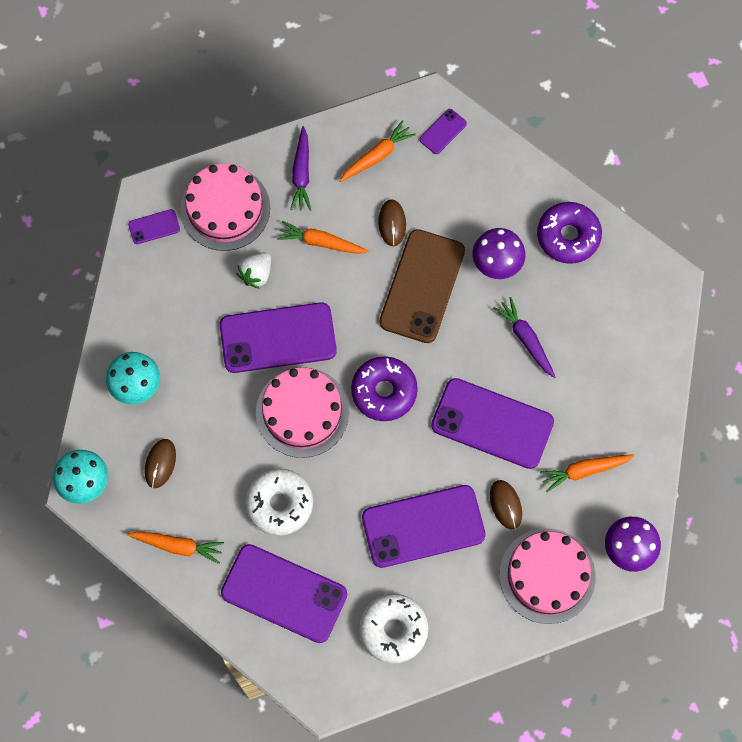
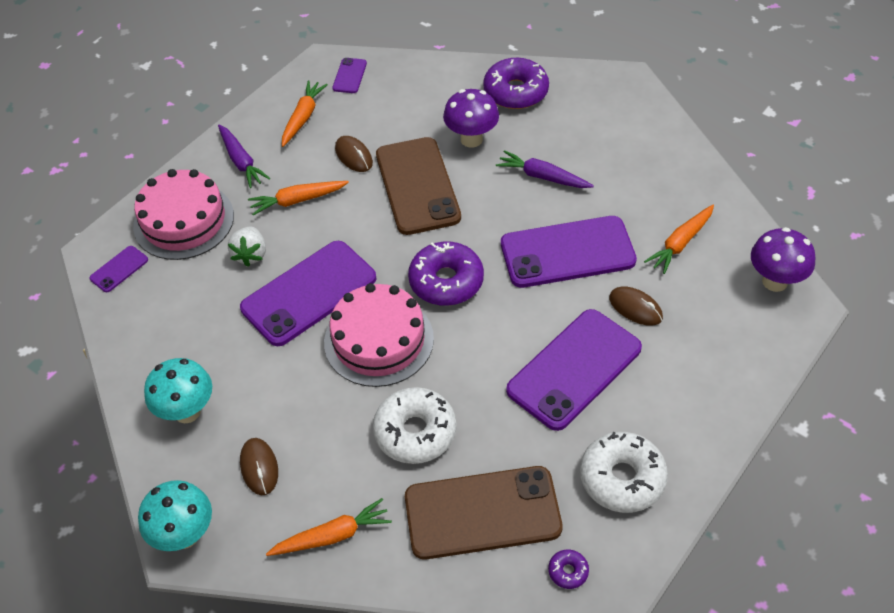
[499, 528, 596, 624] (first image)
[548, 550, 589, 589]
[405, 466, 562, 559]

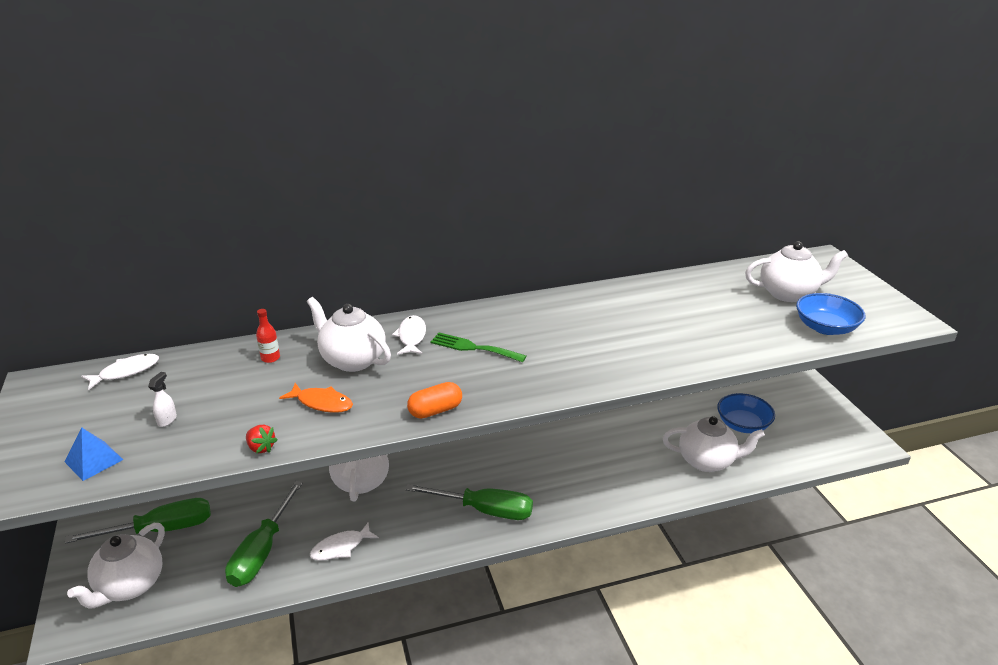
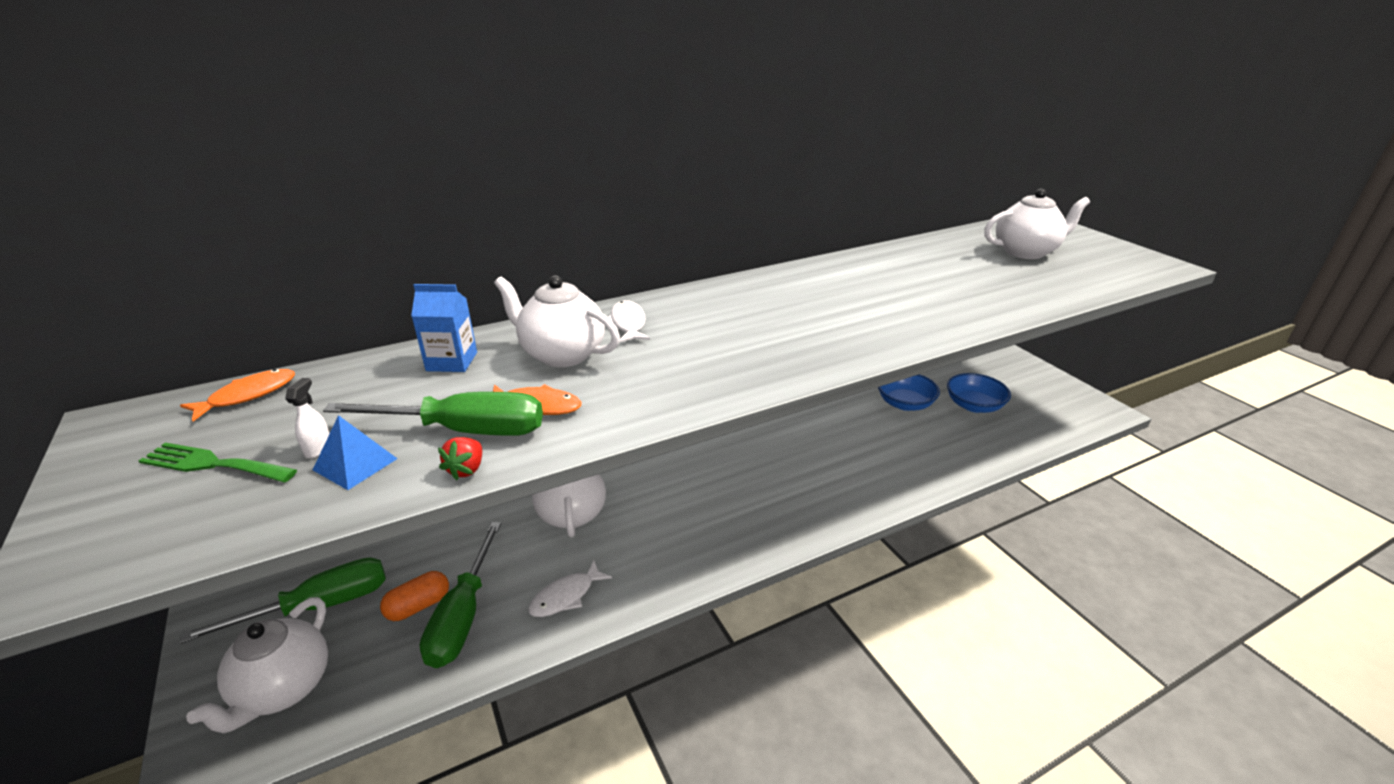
[663, 416, 765, 472] (first image)
[313, 415, 398, 490]
[323, 392, 543, 436]
[380, 571, 449, 621]
[139, 443, 297, 482]
[878, 374, 940, 411]
[411, 284, 477, 372]
[180, 369, 295, 421]
[438, 437, 482, 481]

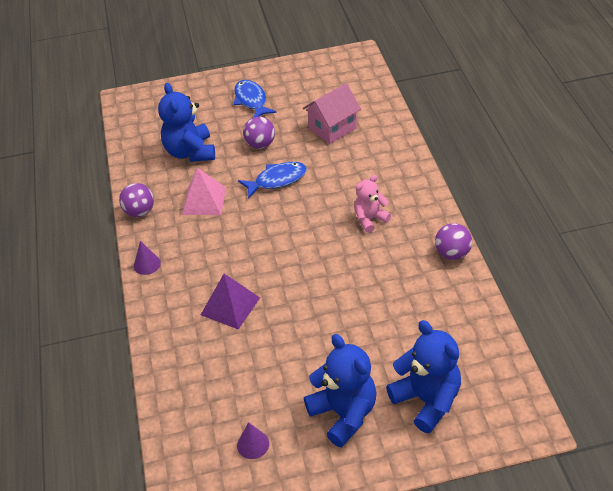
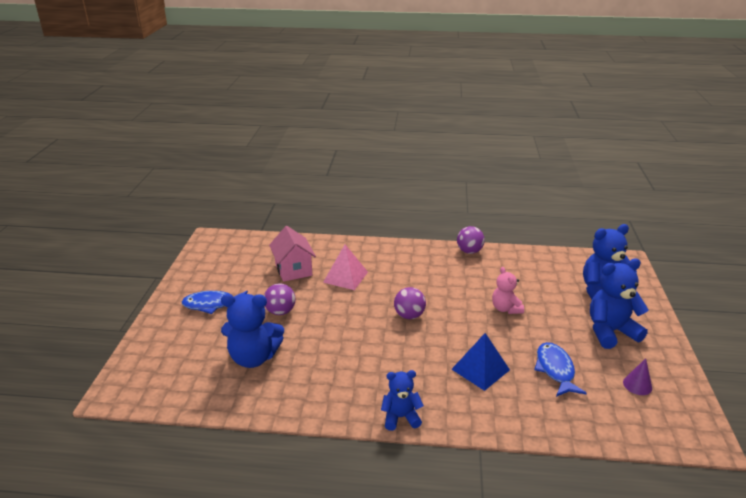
[394, 287, 426, 319]
[323, 245, 368, 290]
[534, 342, 587, 397]
[492, 267, 524, 314]
[381, 370, 424, 431]
[451, 333, 510, 391]

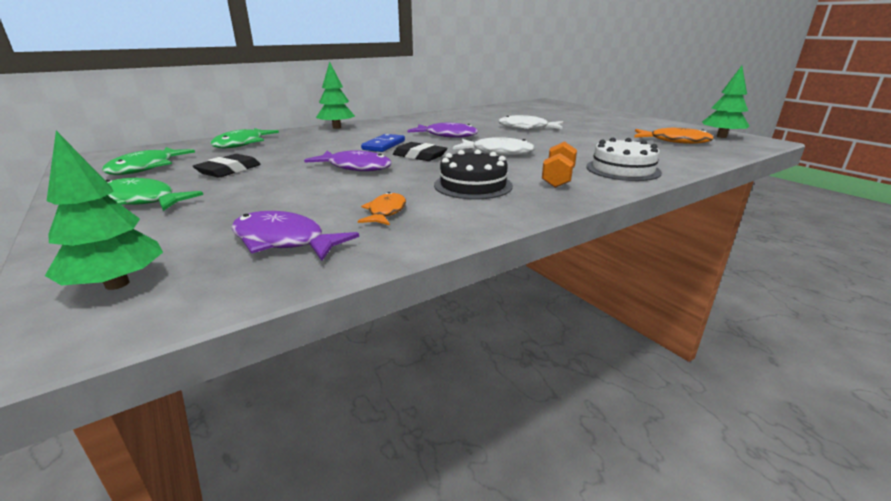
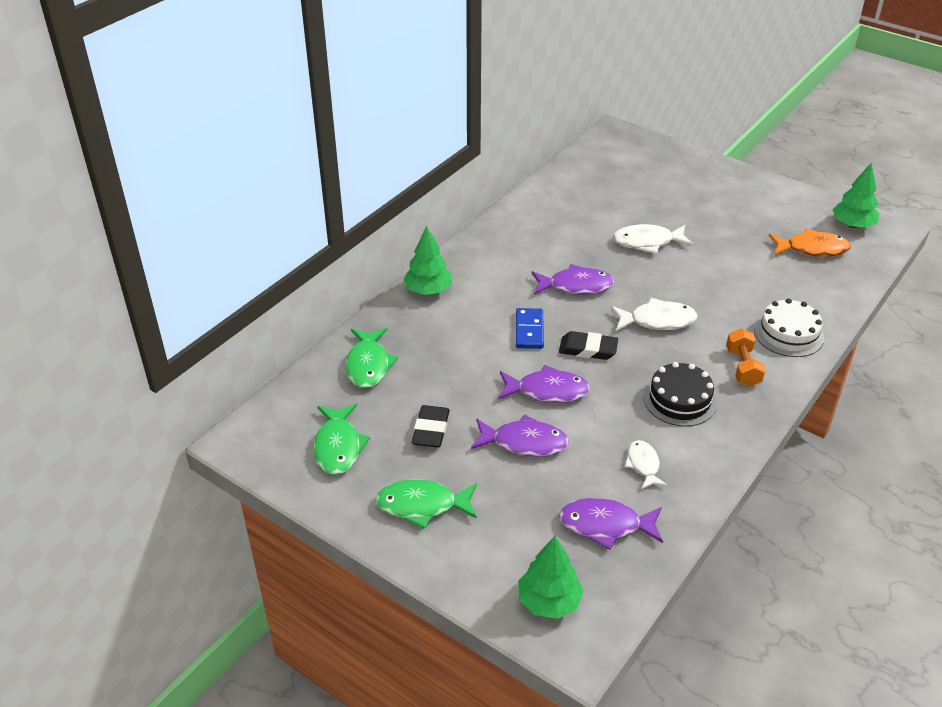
[471, 414, 569, 457]
[625, 440, 667, 489]

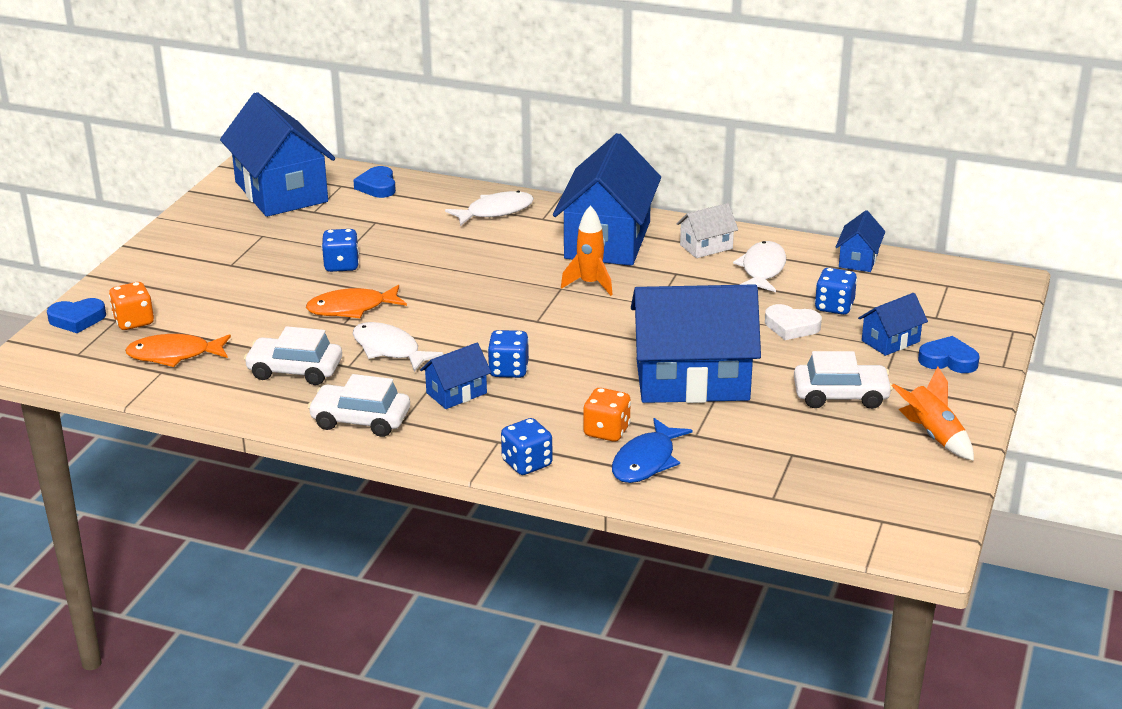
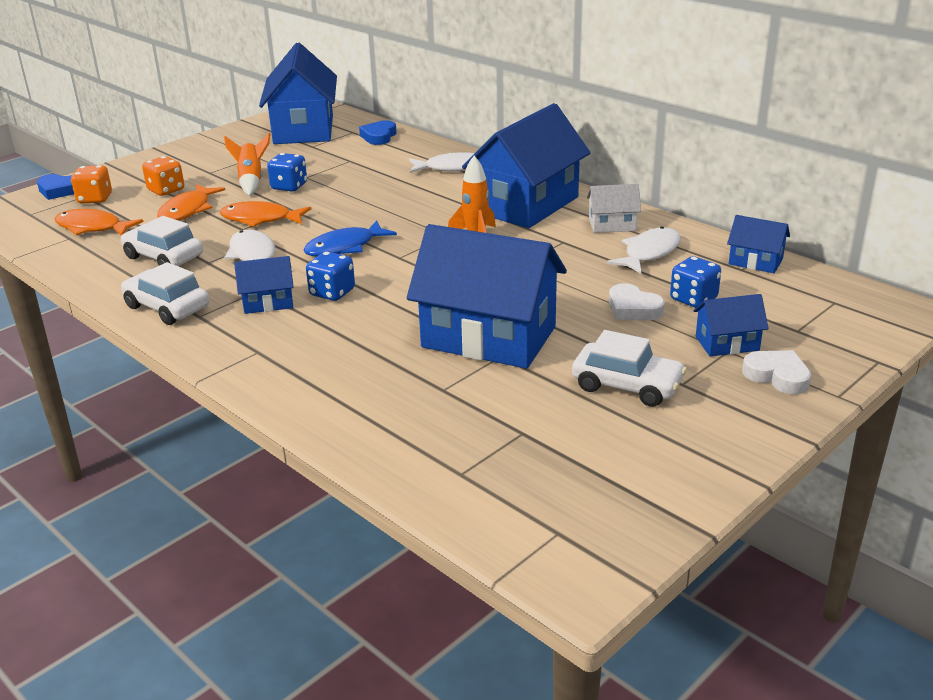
[501, 418, 553, 475] (first image)
[157, 184, 225, 221]
[142, 156, 184, 196]
[304, 221, 397, 256]
[224, 133, 270, 196]
[742, 350, 811, 394]
[727, 215, 790, 273]

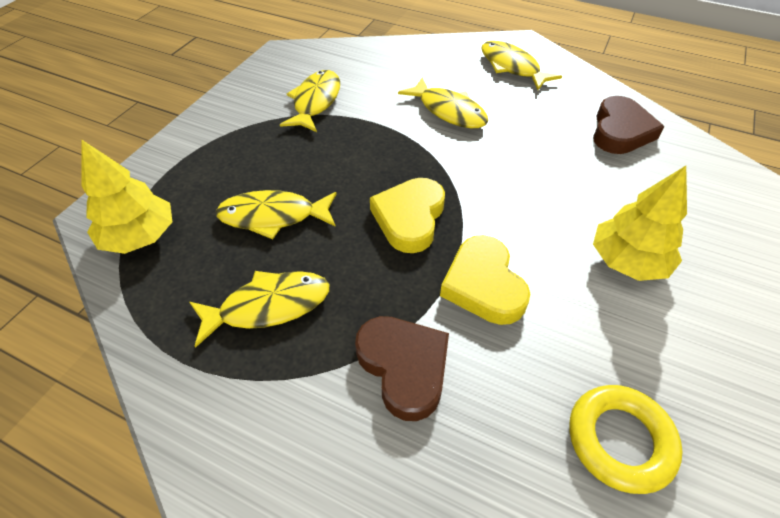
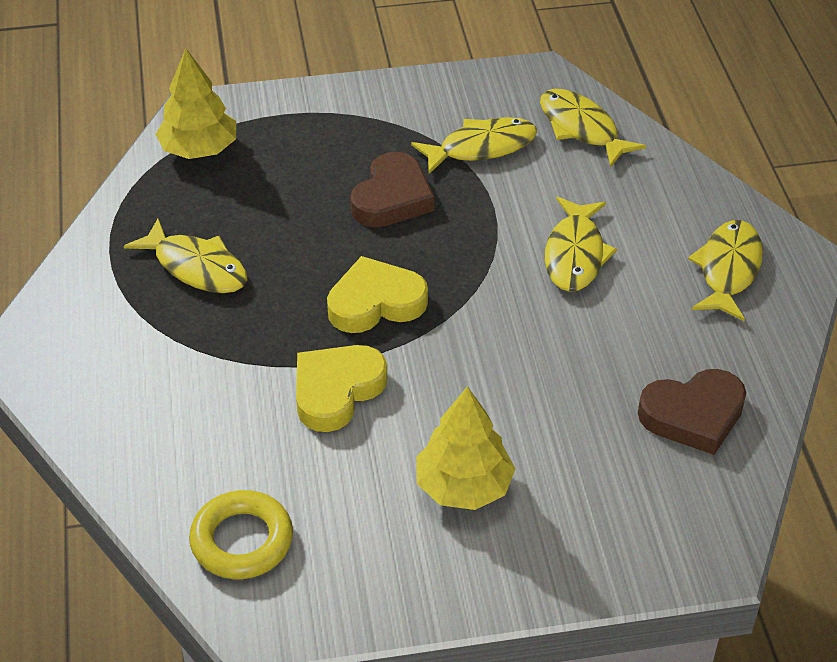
[540, 89, 646, 167]
[350, 152, 434, 227]

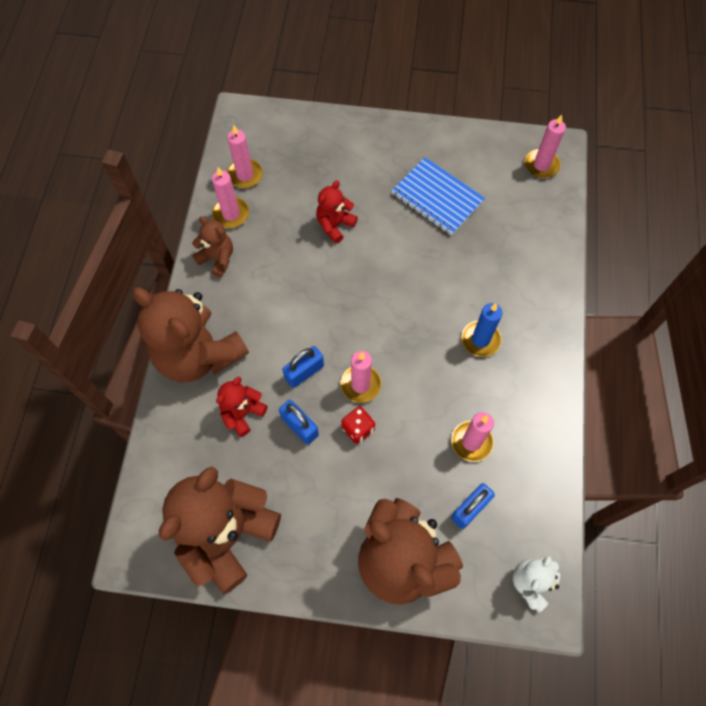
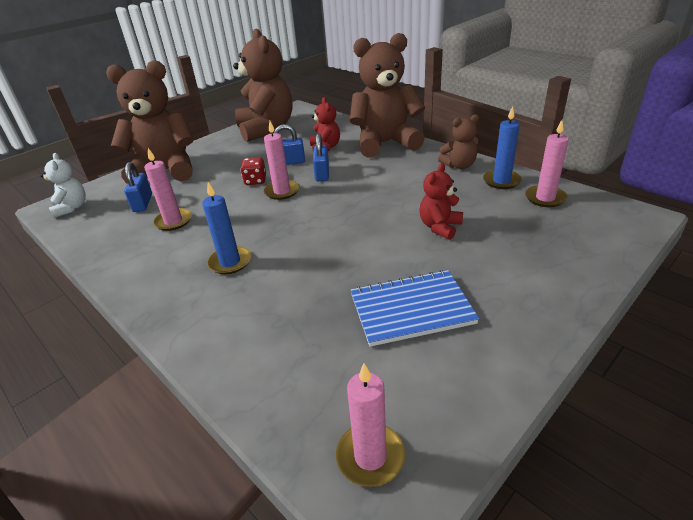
[483, 106, 522, 189]
[419, 163, 463, 240]

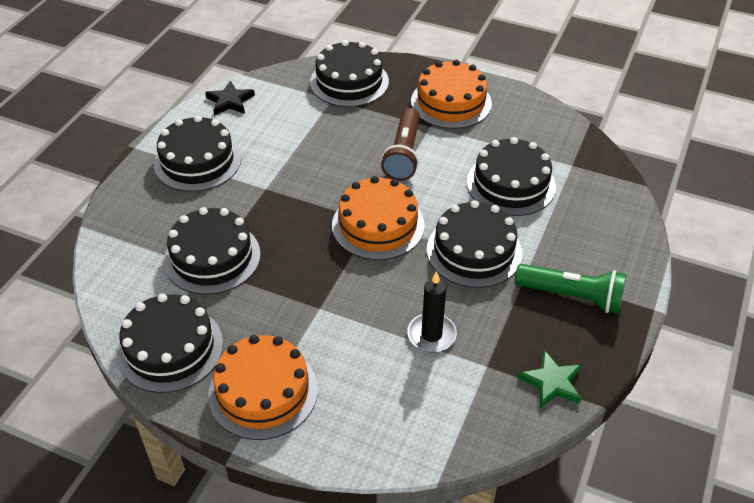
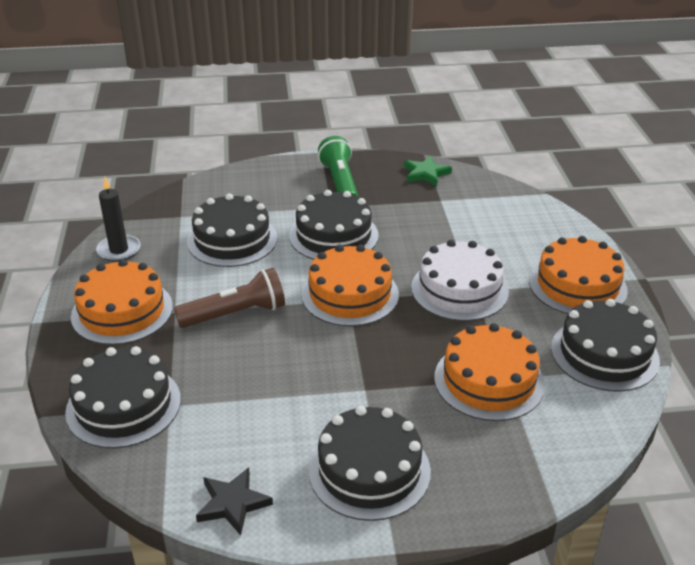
[411, 240, 509, 321]
[96, 177, 141, 262]
[434, 323, 545, 421]

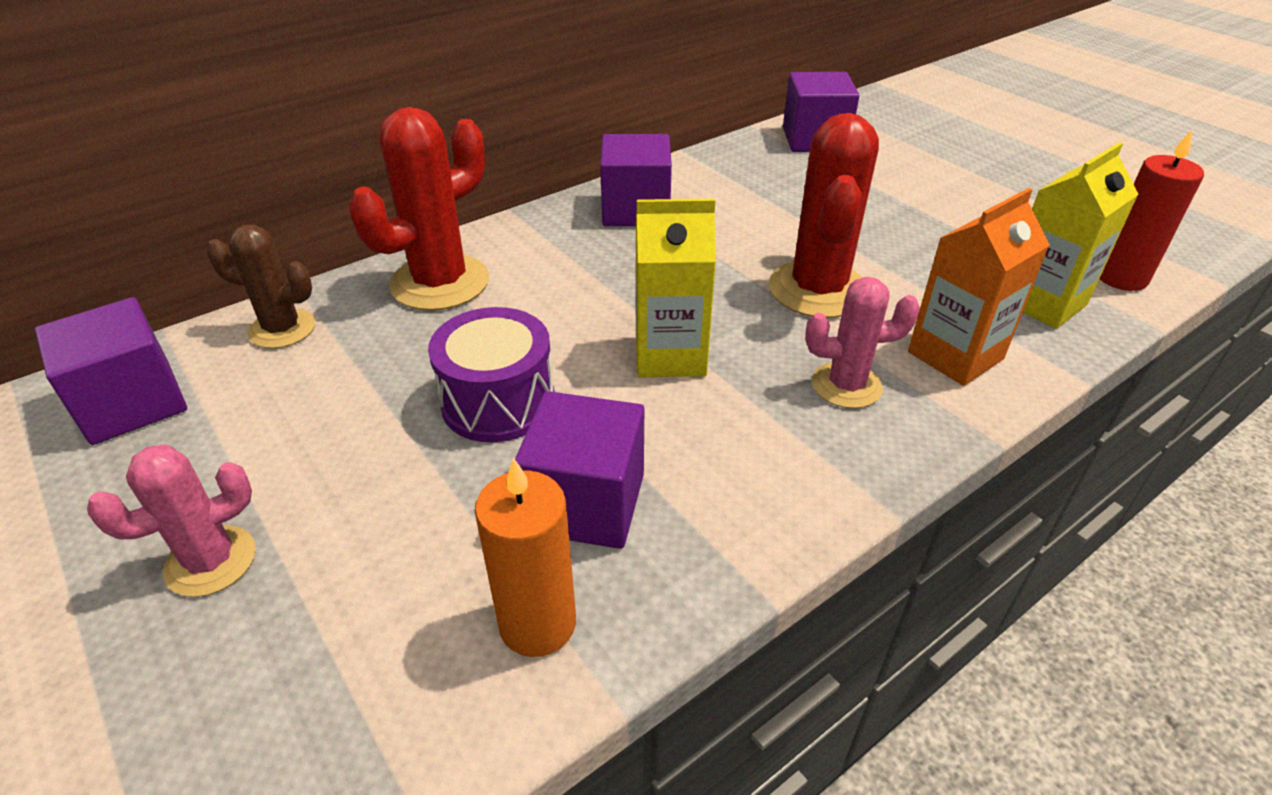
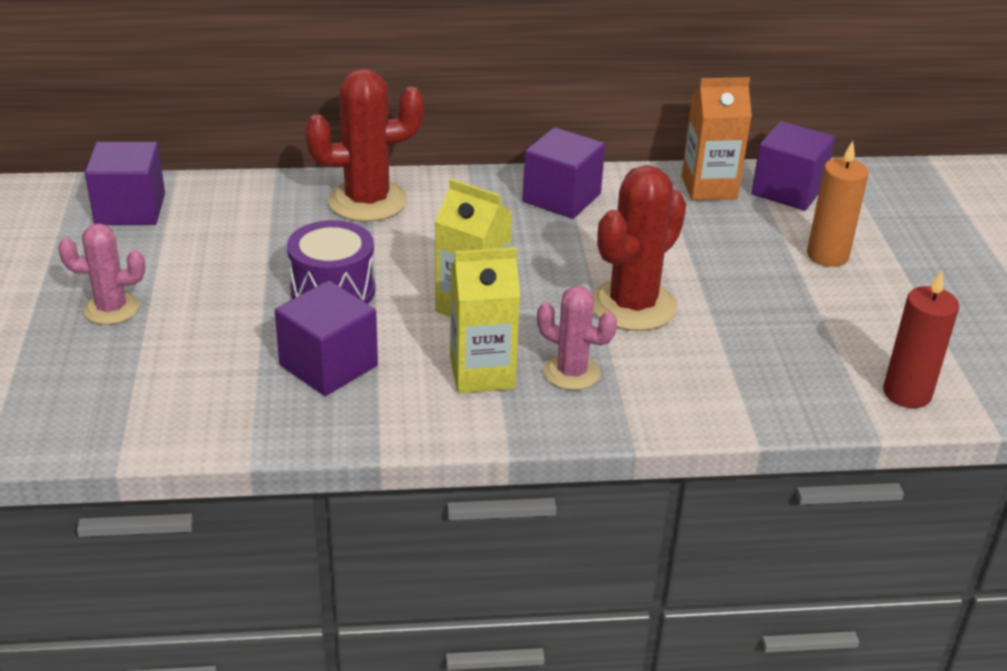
[206, 224, 315, 348] (first image)
[807, 141, 869, 267]
[682, 77, 752, 201]
[450, 247, 520, 393]

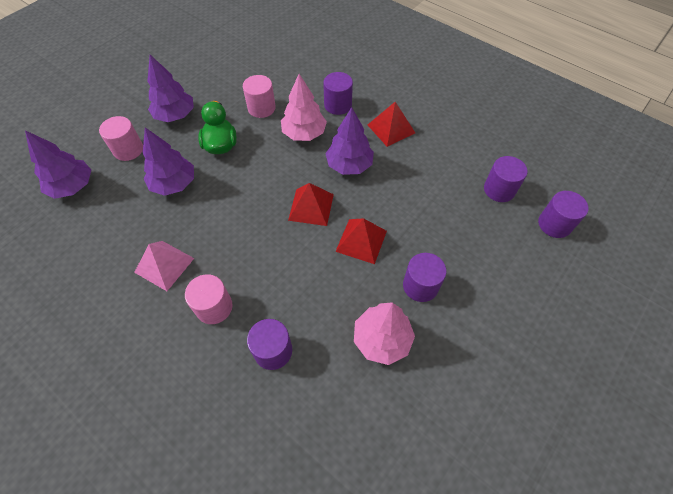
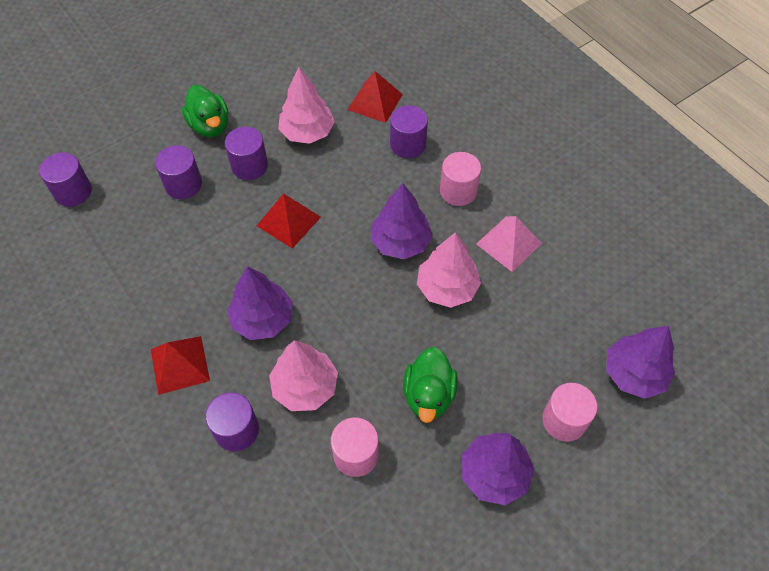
[182, 85, 229, 137]
[417, 232, 481, 308]
[371, 183, 432, 259]
[348, 71, 403, 123]
[155, 145, 202, 199]

